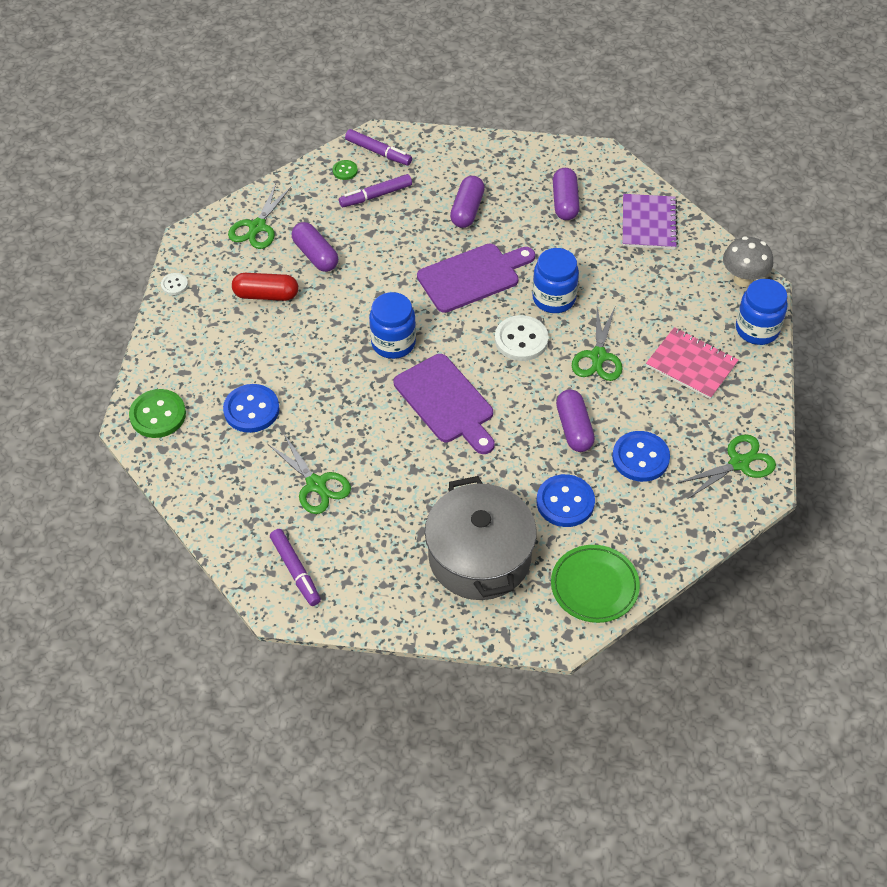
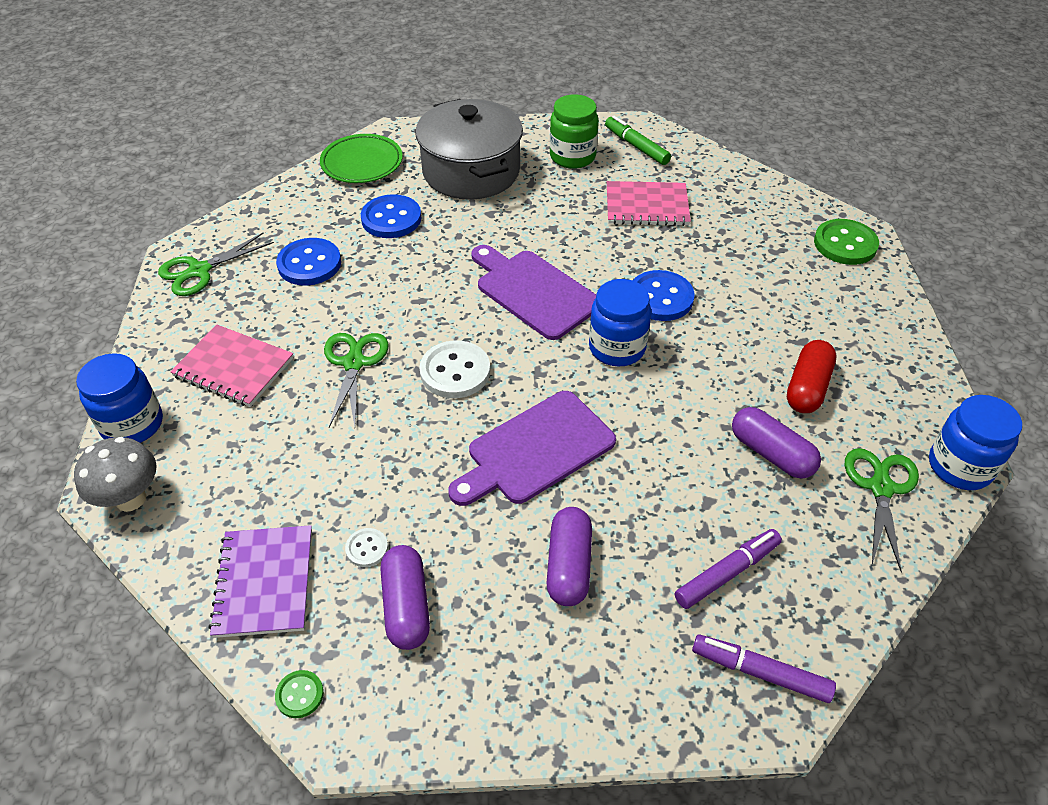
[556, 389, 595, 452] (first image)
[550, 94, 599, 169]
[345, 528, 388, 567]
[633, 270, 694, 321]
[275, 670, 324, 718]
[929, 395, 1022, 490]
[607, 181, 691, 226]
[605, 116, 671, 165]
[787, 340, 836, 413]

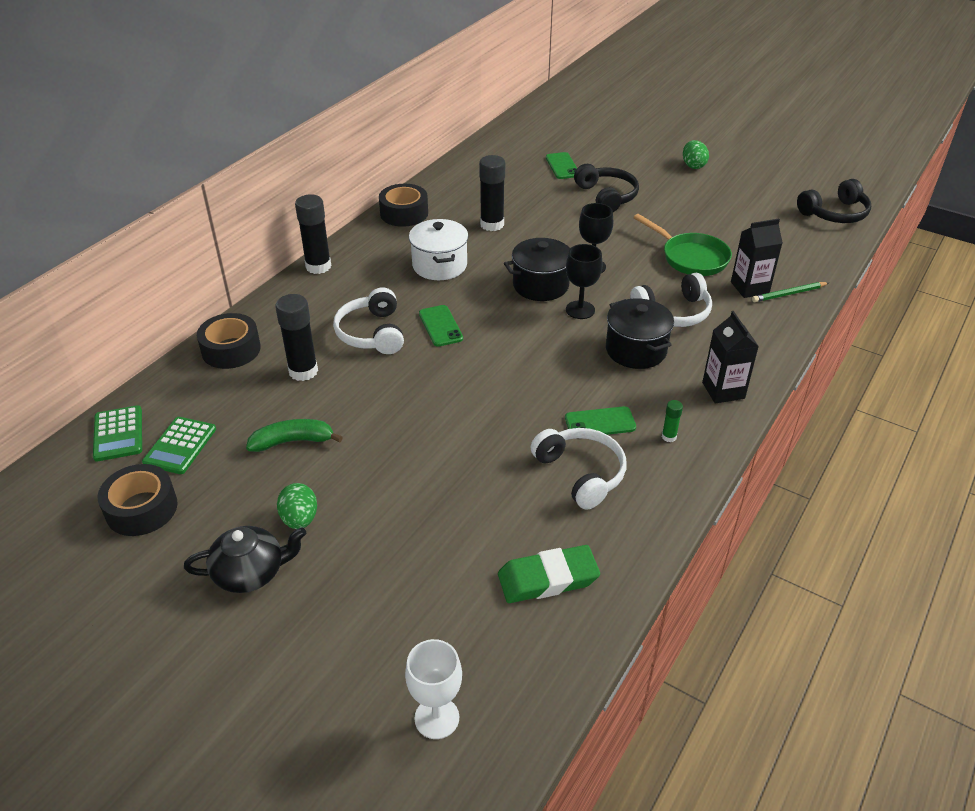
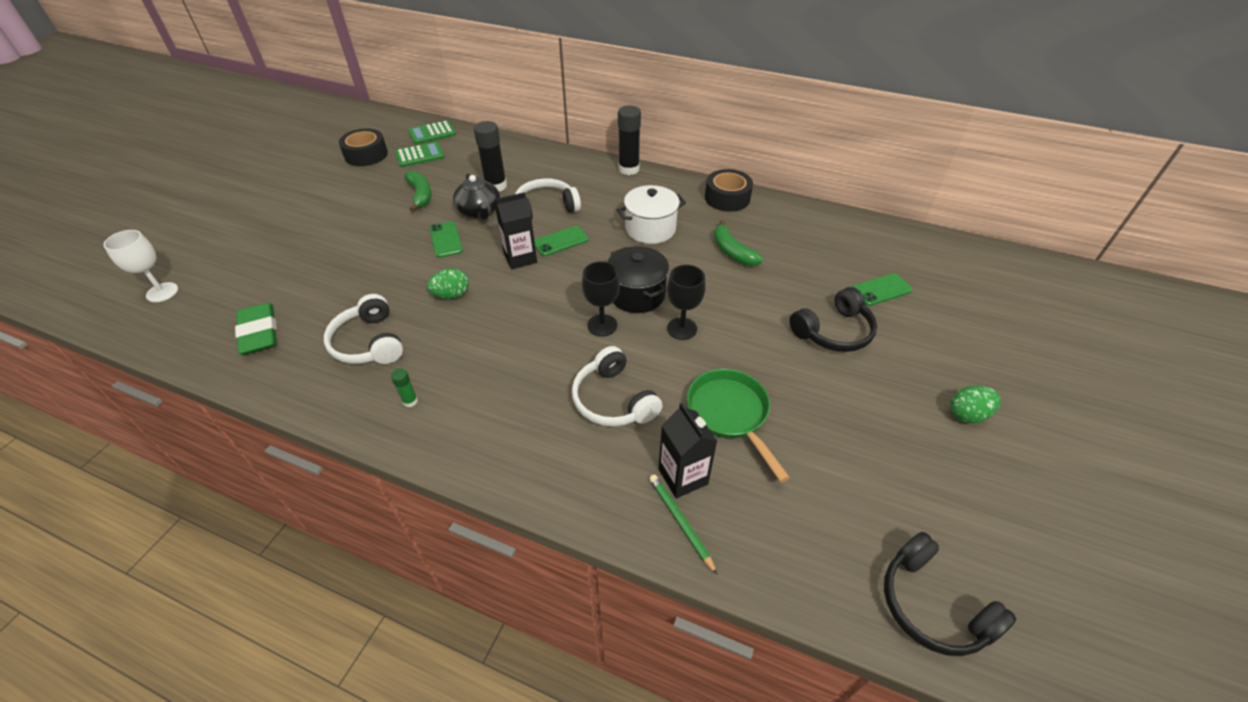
[197, 313, 261, 369] (first image)
[606, 298, 674, 369] (first image)
[453, 174, 500, 220]
[427, 268, 469, 299]
[430, 221, 463, 258]
[495, 192, 537, 269]
[714, 220, 763, 266]
[395, 142, 444, 167]
[324, 294, 403, 364]
[687, 369, 790, 482]

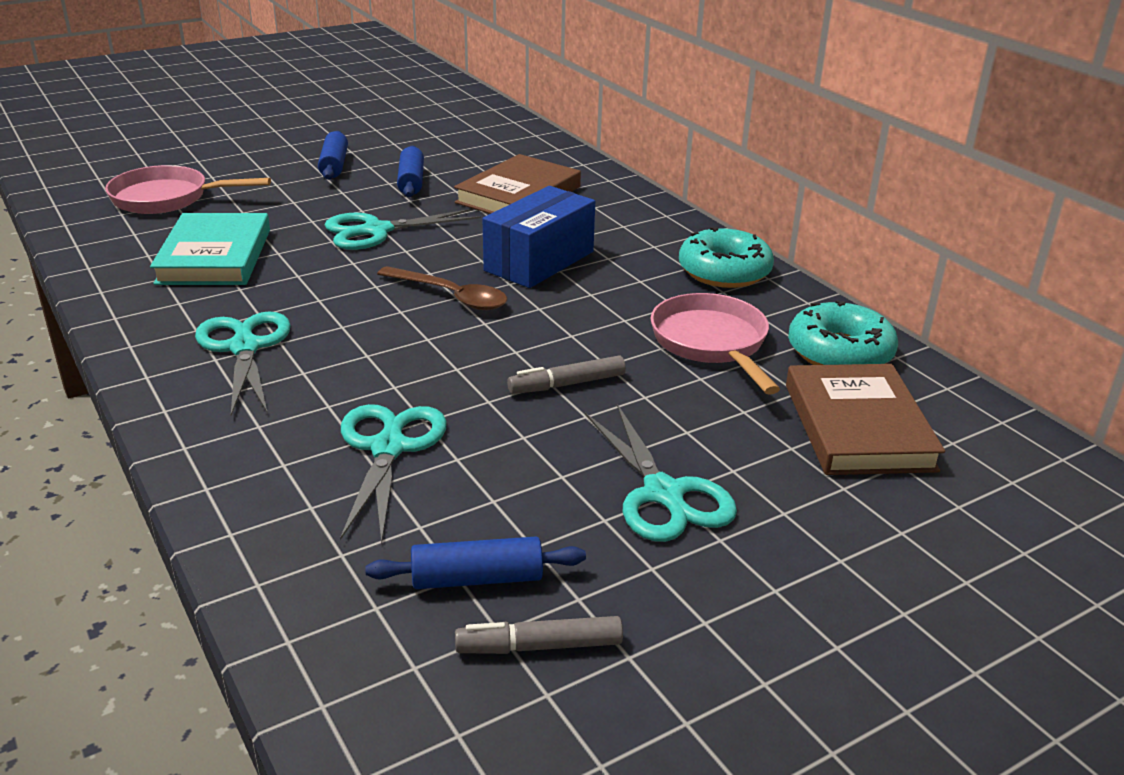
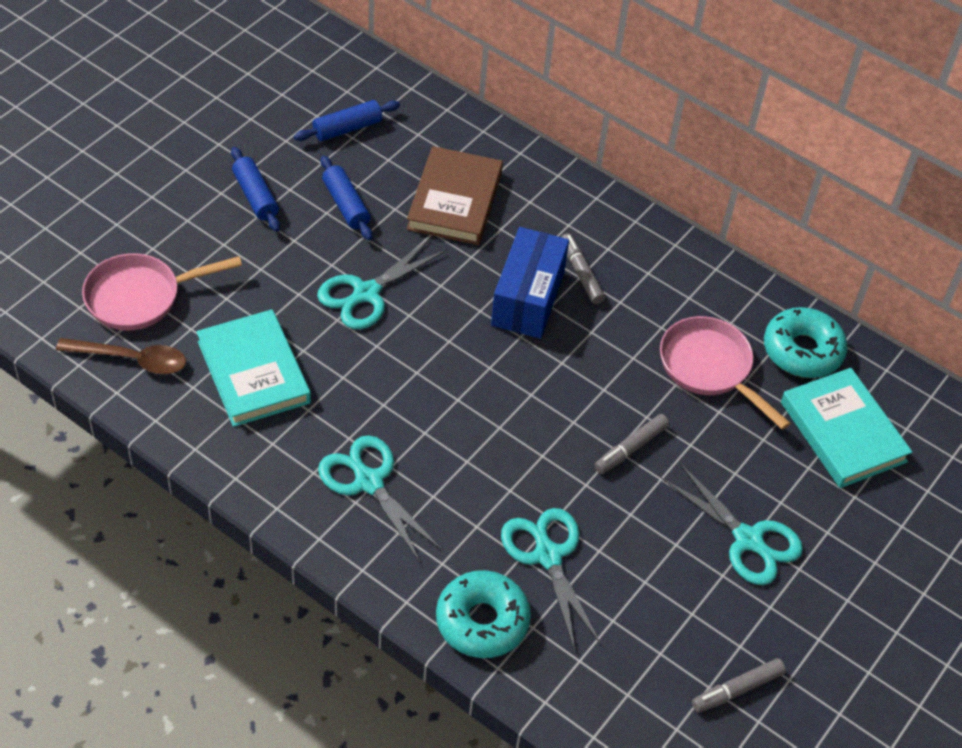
[561, 233, 605, 304]
[294, 100, 400, 141]
[56, 338, 186, 374]
[436, 570, 531, 658]
[781, 368, 912, 488]

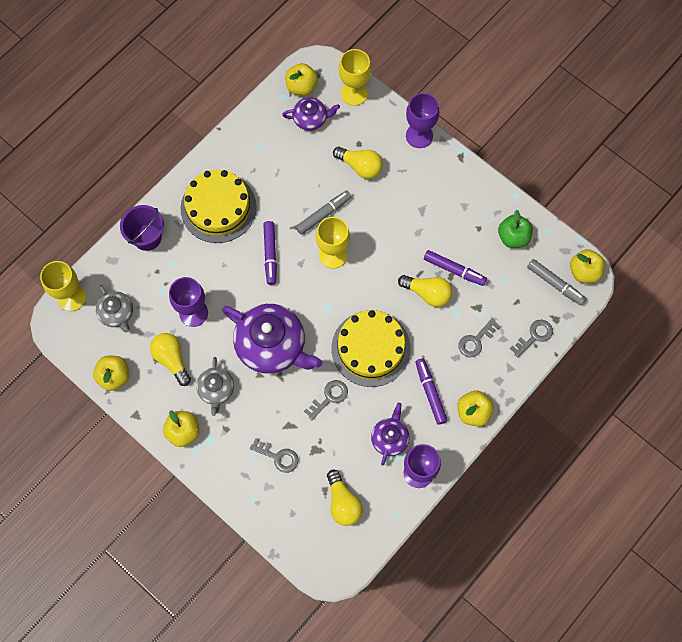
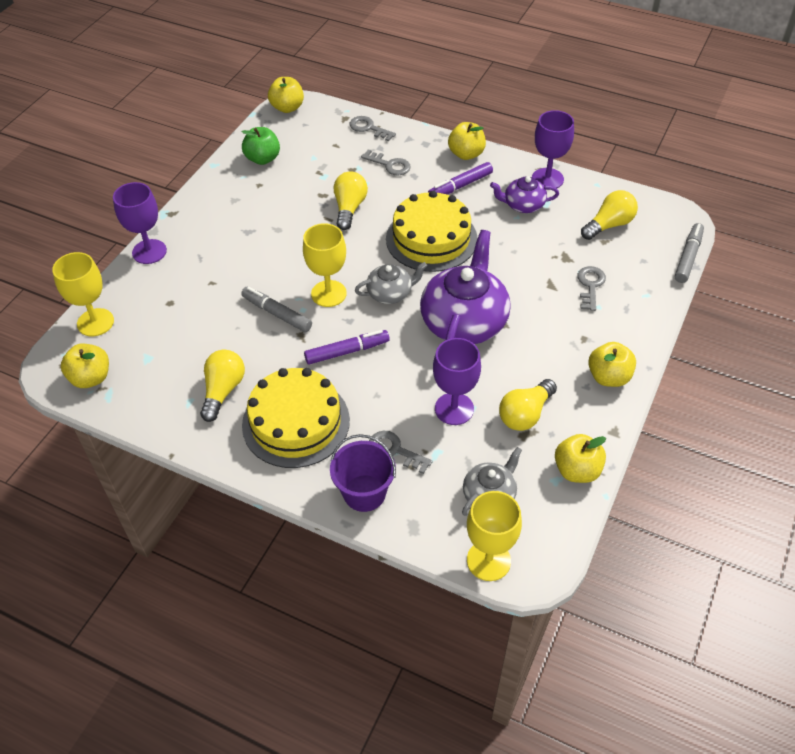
[282, 97, 340, 131] (first image)
[424, 250, 487, 286] (first image)
[355, 262, 427, 304]
[369, 431, 433, 474]
[200, 349, 245, 422]
[675, 223, 704, 283]

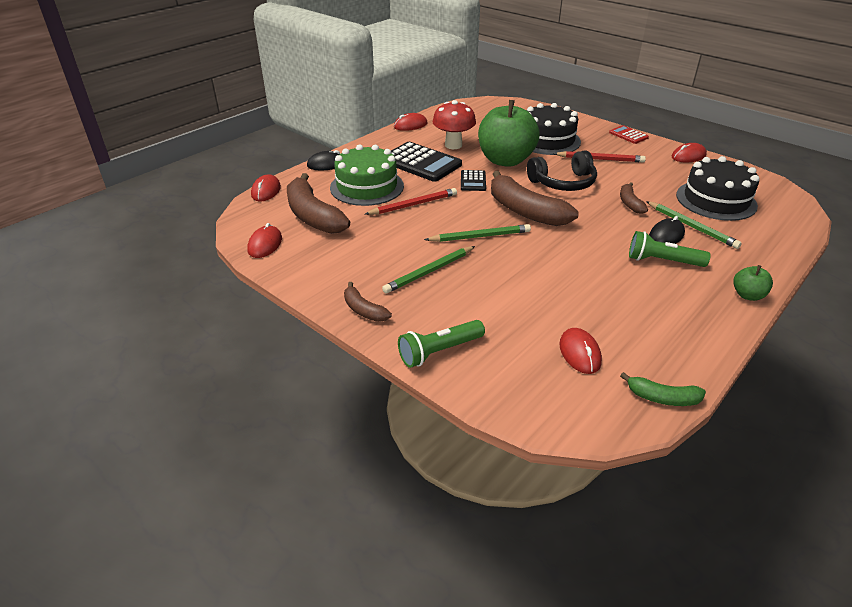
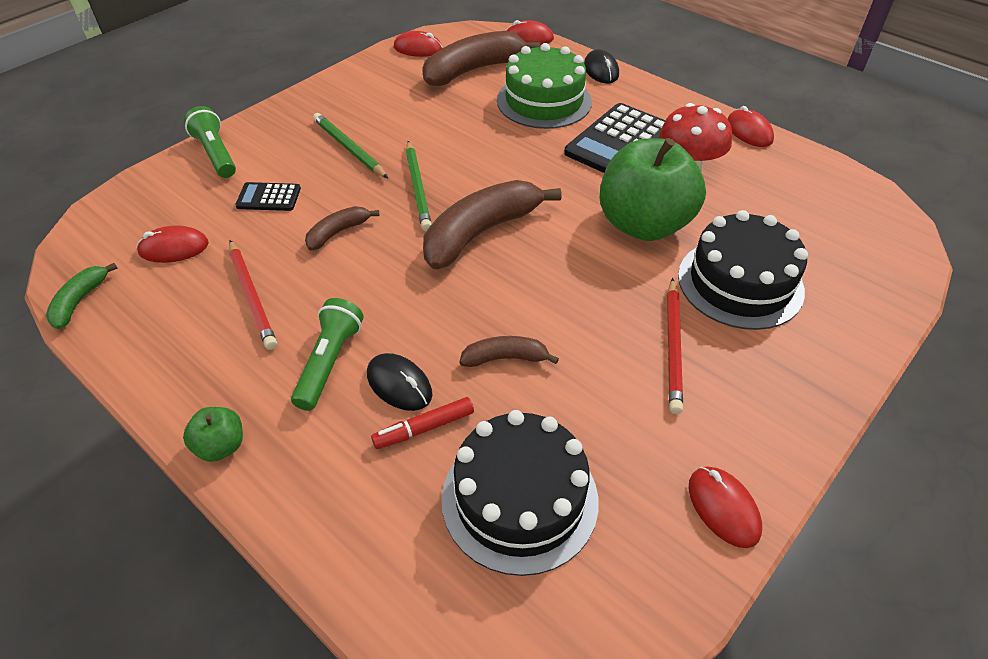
[527, 150, 597, 191] (first image)
[609, 125, 649, 144] (first image)
[305, 206, 379, 251]
[229, 240, 277, 350]
[235, 182, 301, 211]
[371, 397, 474, 449]

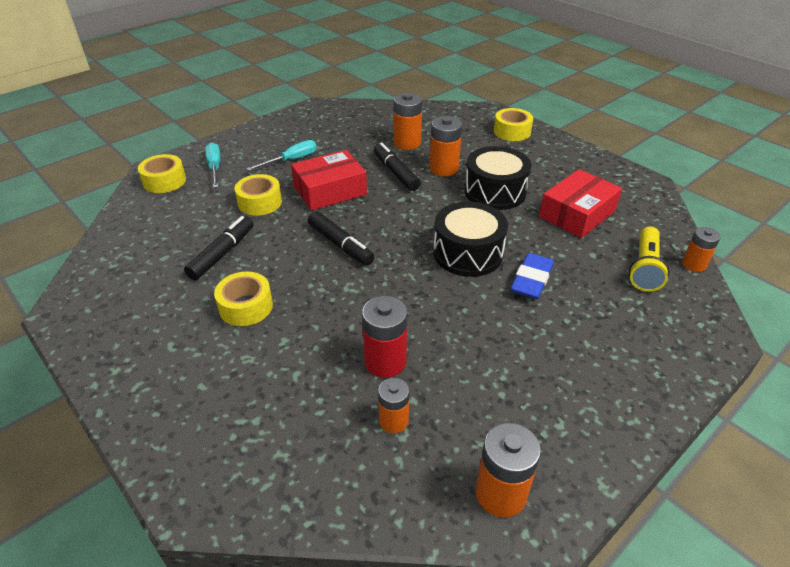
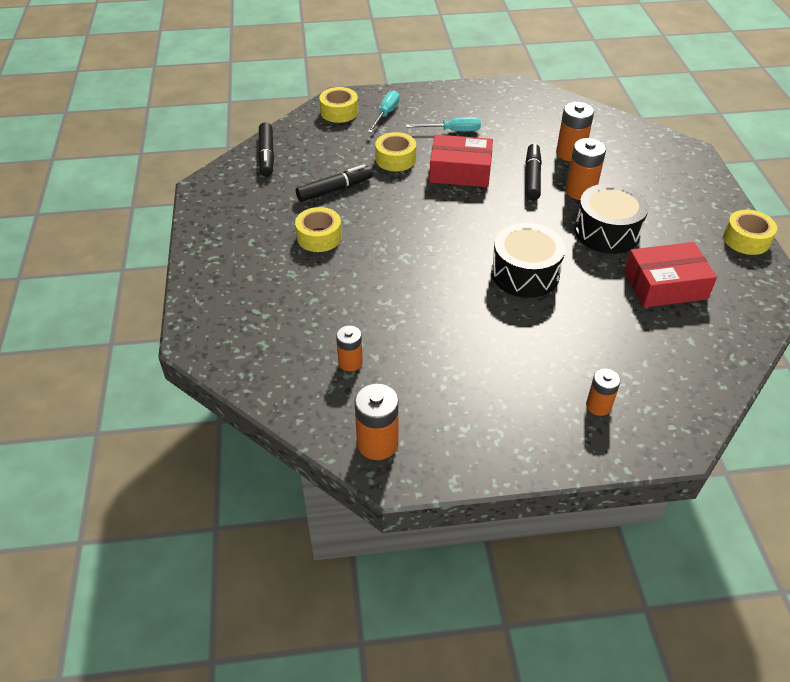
[362, 296, 407, 378] (first image)
[511, 253, 554, 299] (first image)
[629, 227, 669, 292] (first image)
[258, 122, 274, 176]
[723, 210, 777, 255]
[586, 368, 621, 416]

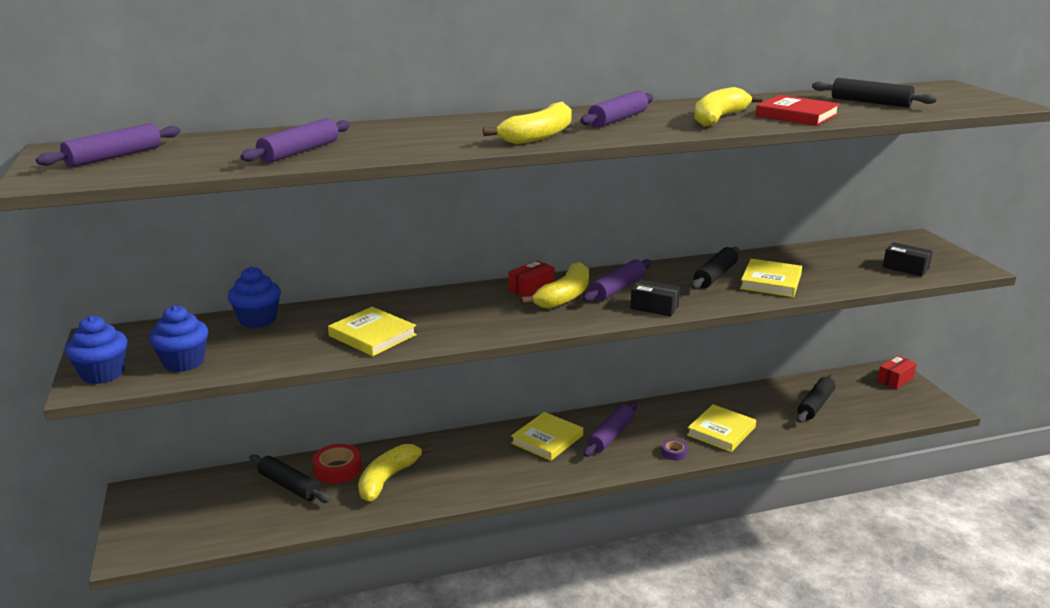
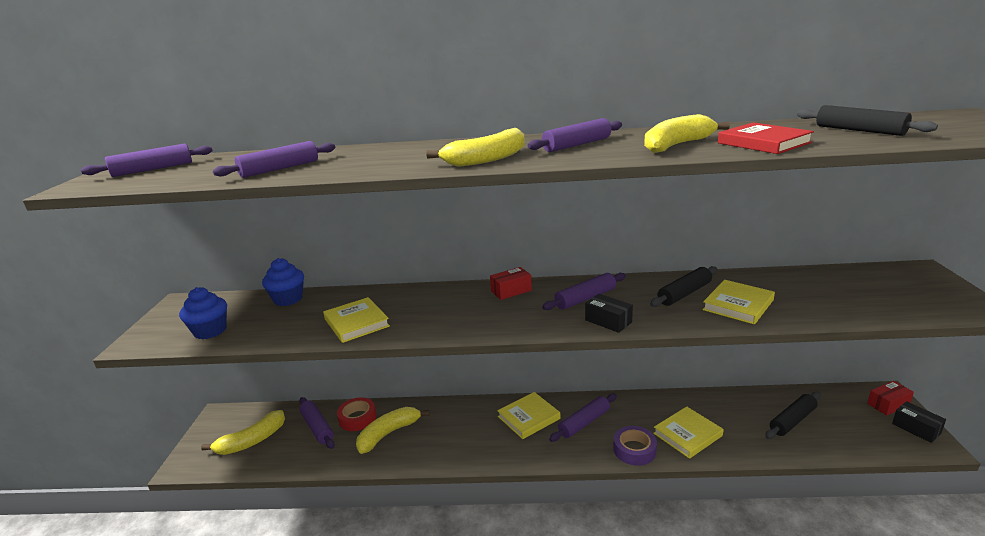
[65, 316, 127, 384] (first image)
[201, 410, 285, 455]
[892, 401, 946, 443]
[299, 397, 335, 449]
[613, 426, 657, 466]

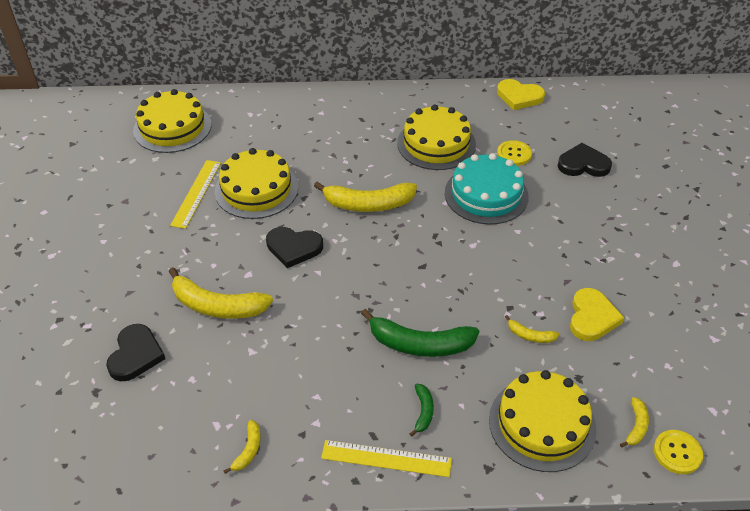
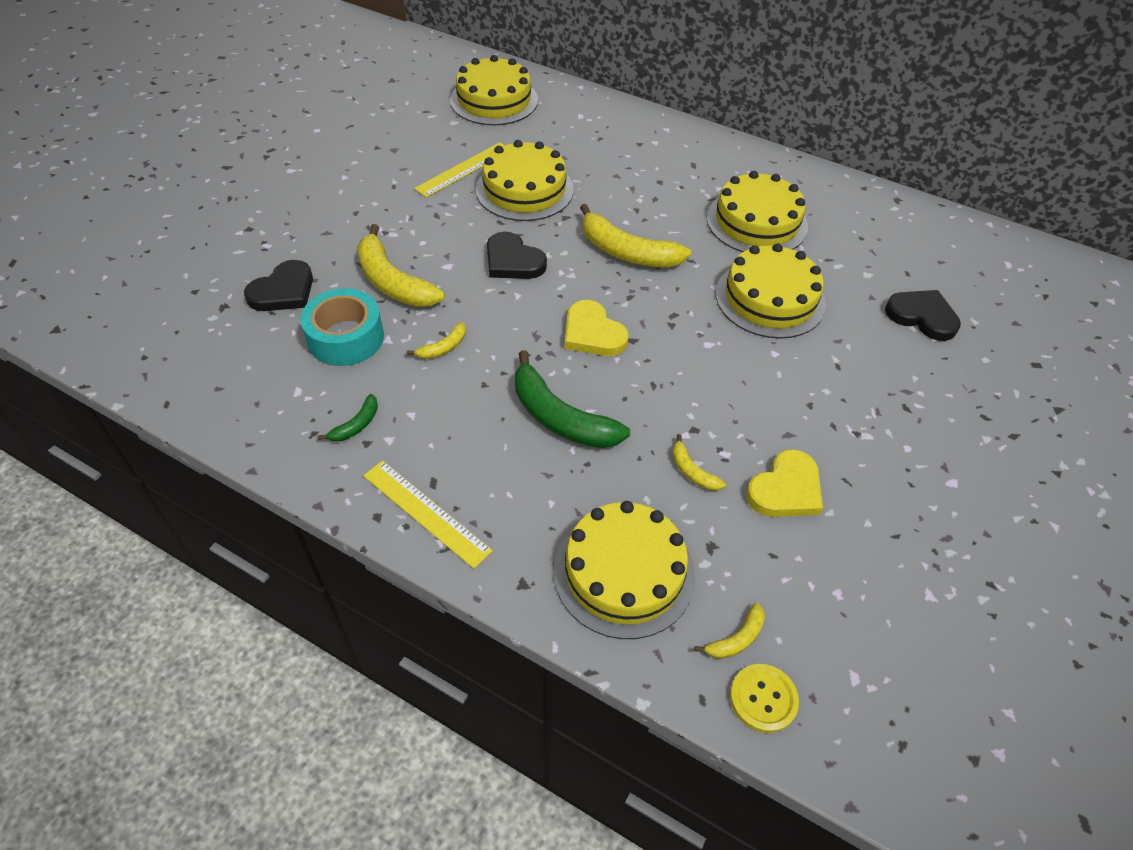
[497, 140, 532, 166] (first image)
[300, 288, 384, 366]
[407, 322, 466, 359]
[317, 394, 378, 441]
[565, 300, 629, 356]
[716, 243, 826, 339]

